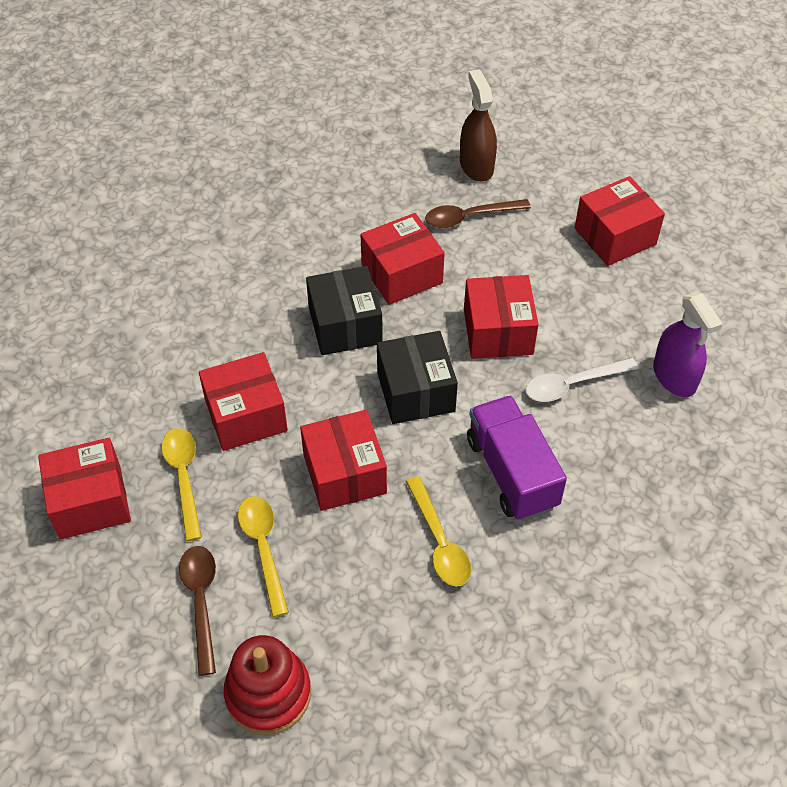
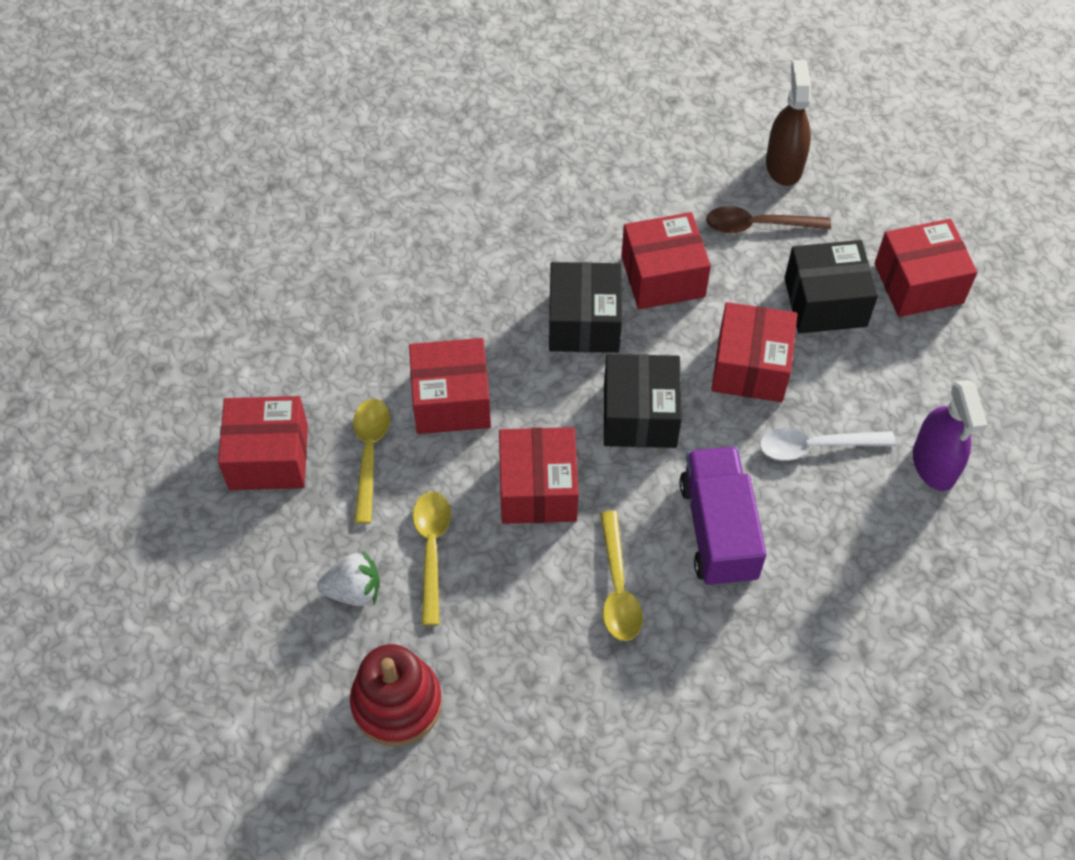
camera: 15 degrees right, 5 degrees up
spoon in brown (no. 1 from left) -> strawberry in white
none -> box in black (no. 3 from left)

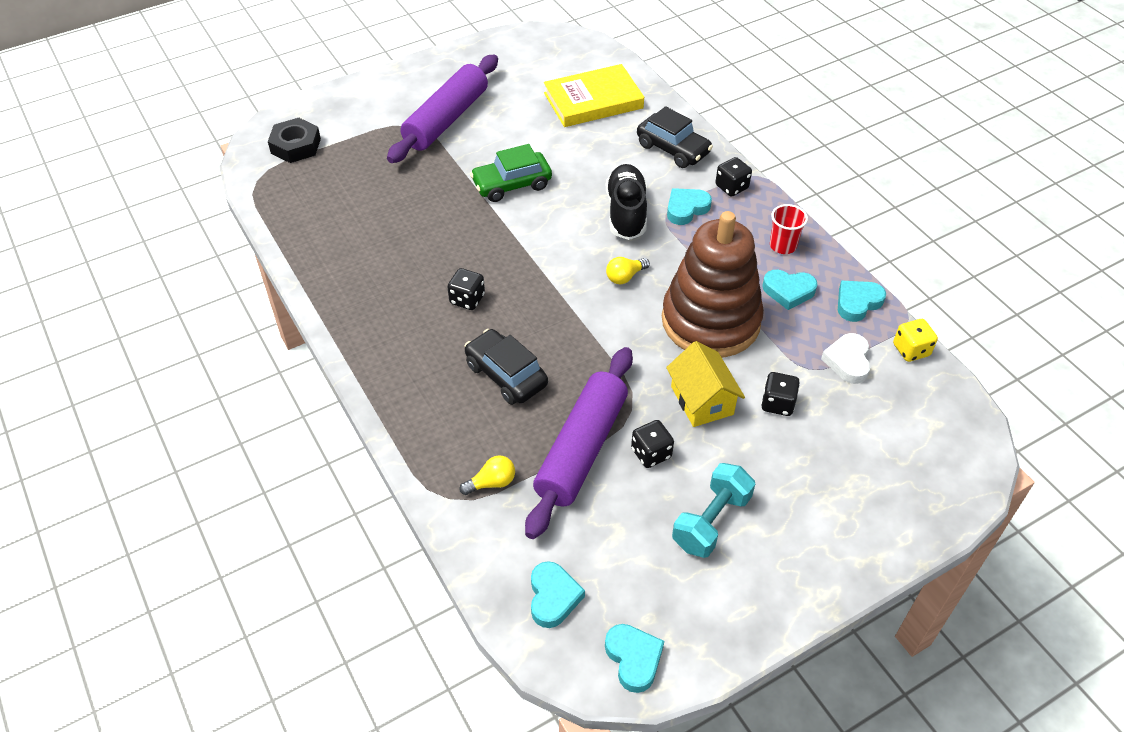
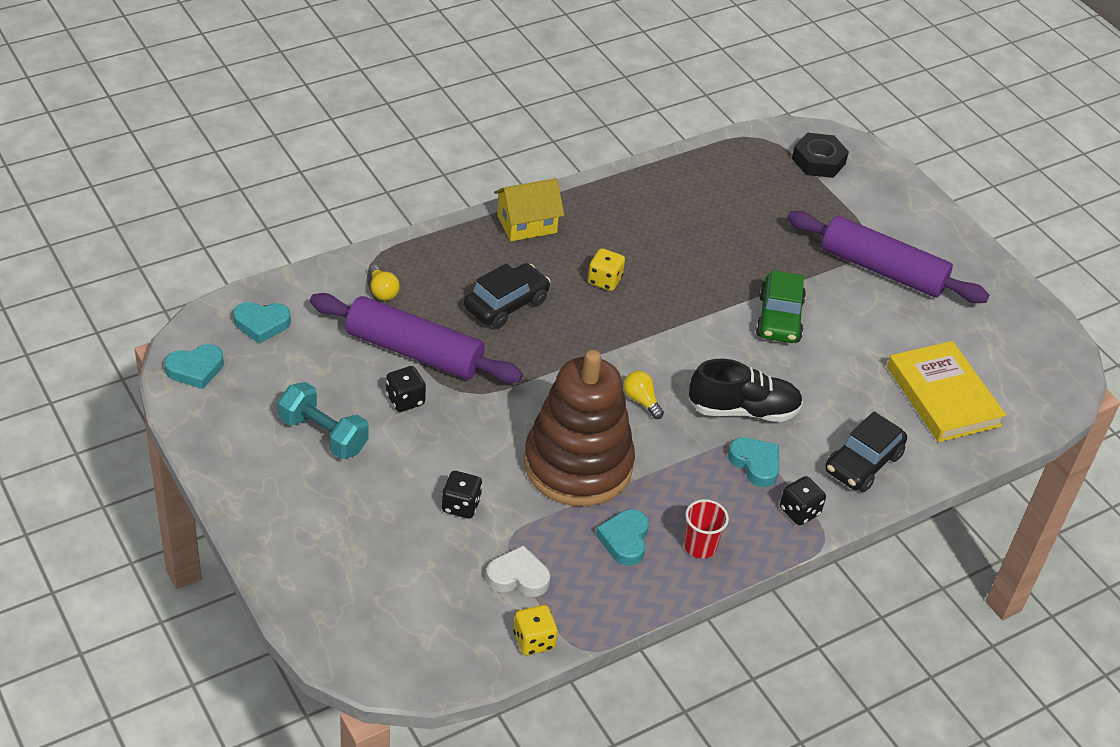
camera: 85 degrees right, 5 degrees down
car in green, 150 degrees counterclockwise
dice in black (no. 1 from left) -> dice in yellow (no. 2 from left)
heart in turquoise (no. 5 from left) -> none
house in yellow, relocated

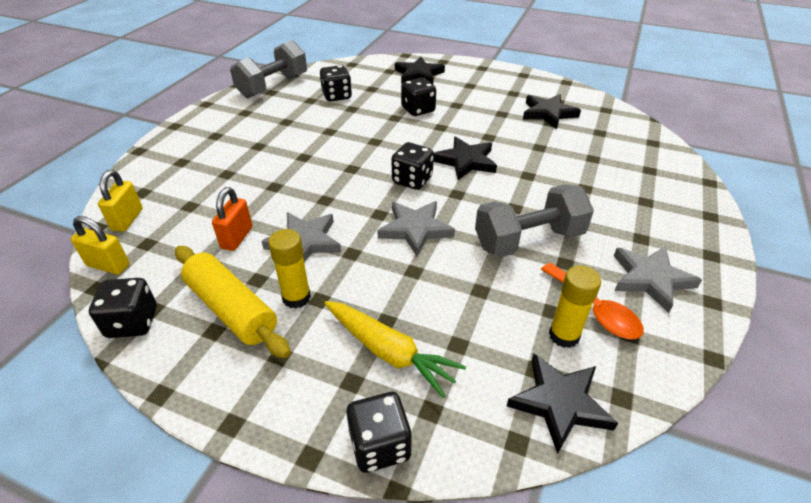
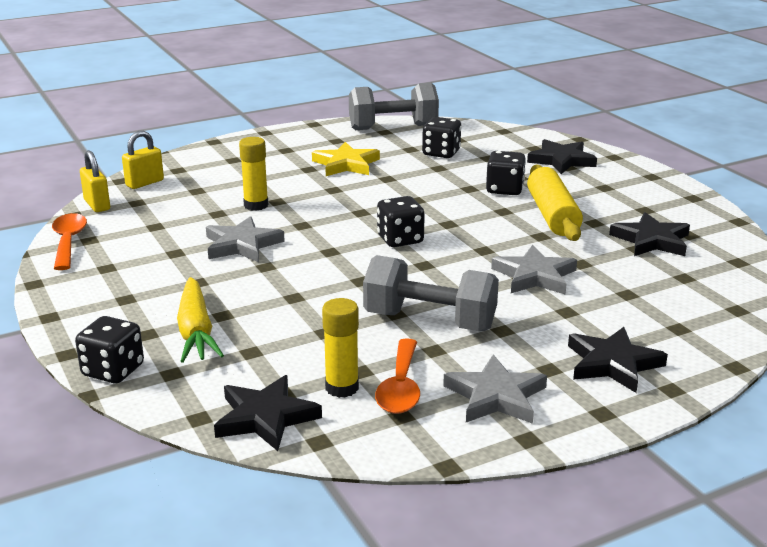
camera: 40 degrees right, 15 degrees down
star in black (no. 2 from left in the first image) -> star in black (no. 3 from left), relocated
padlock in orange -> none
star in grey (no. 2 from left in the first image) -> star in grey (no. 3 from left), relocated
glue stick in yellow (no. 1 from left), relocated
rolling pin in yellow, relocated
dice in black (no. 1 from left) -> spoon in orange (no. 1 from left)
none -> star in yellow

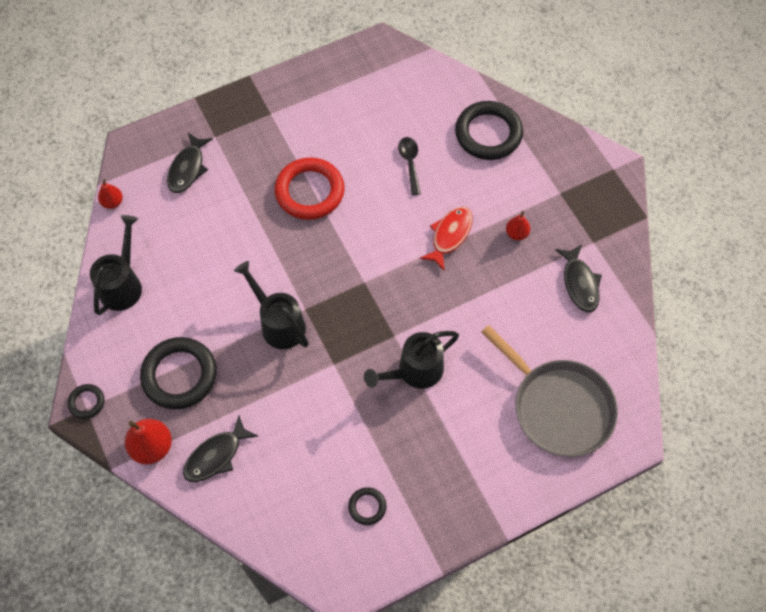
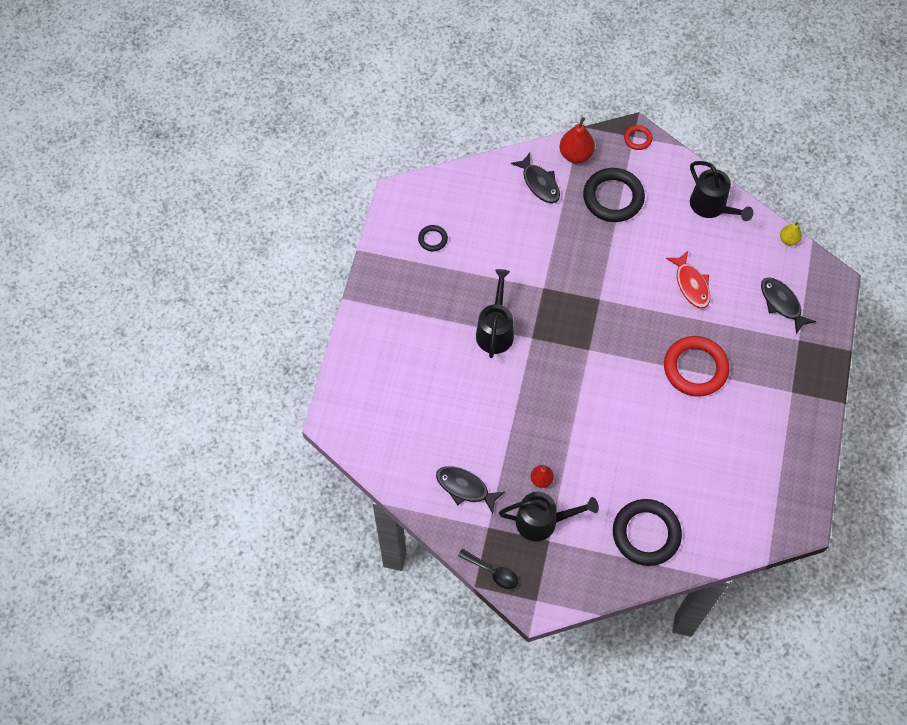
camera: 130 degrees right, 0 degrees up
spoon in black, relocated
pear in red (no. 1 from left) -> pear in yellow
fish in red, relocated
watering can in black (no. 2 from left), relocated
pan in grey -> none
ring in black (no. 1 from left) -> ring in red (no. 1 from left)
fish in black (no. 2 from left), 150 degrees clockwise

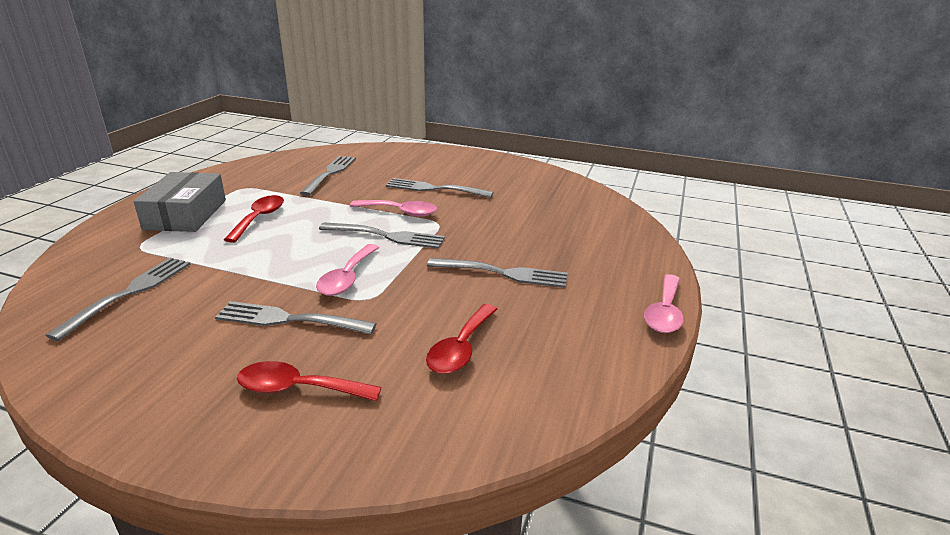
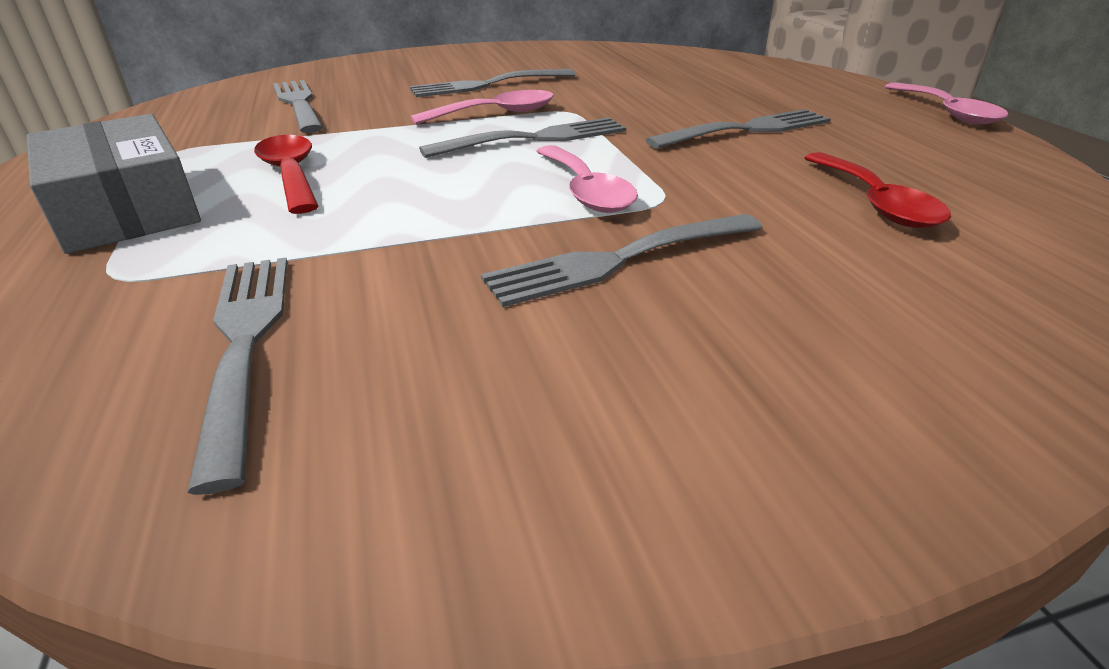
camera: 35 degrees left, 5 degrees up
spoon in red (no. 2 from left) -> none

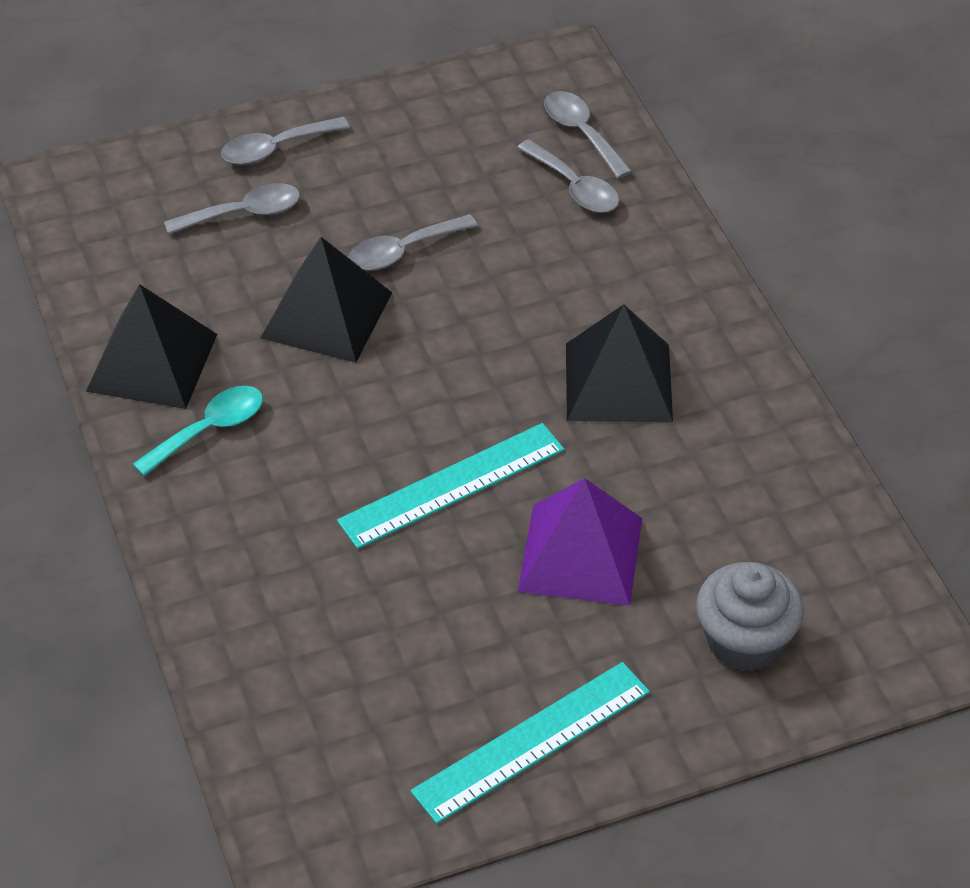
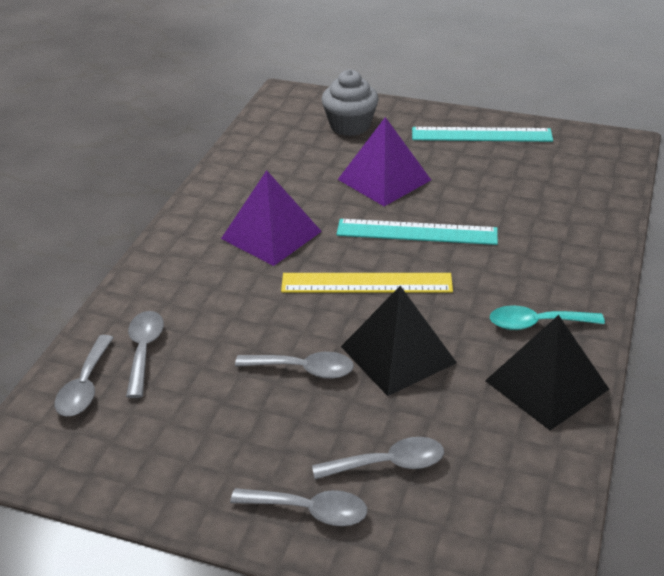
camera: 140 degrees left, 10 degrees down
spoon in grey (no. 1 from left in the first image) -> spoon in grey (no. 5 from left), 150 degrees clockwise
pyramid in black (no. 3 from left) -> pyramid in purple (no. 1 from left)
none -> ruler in yellow

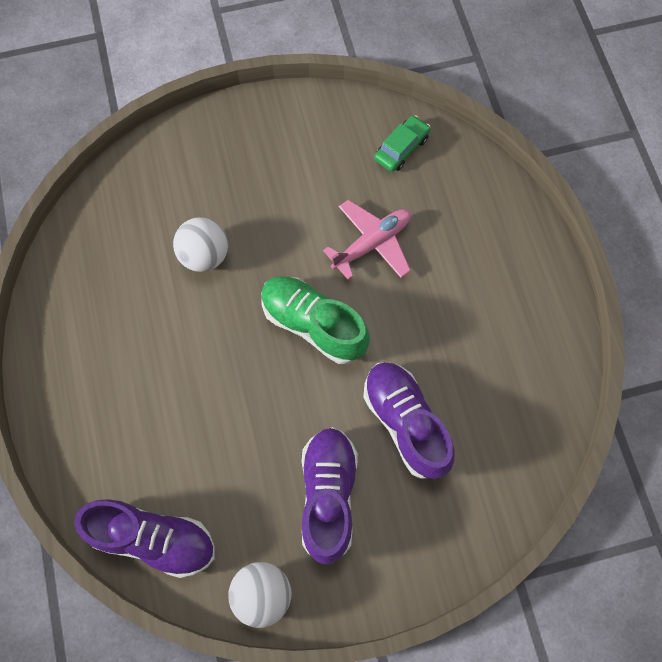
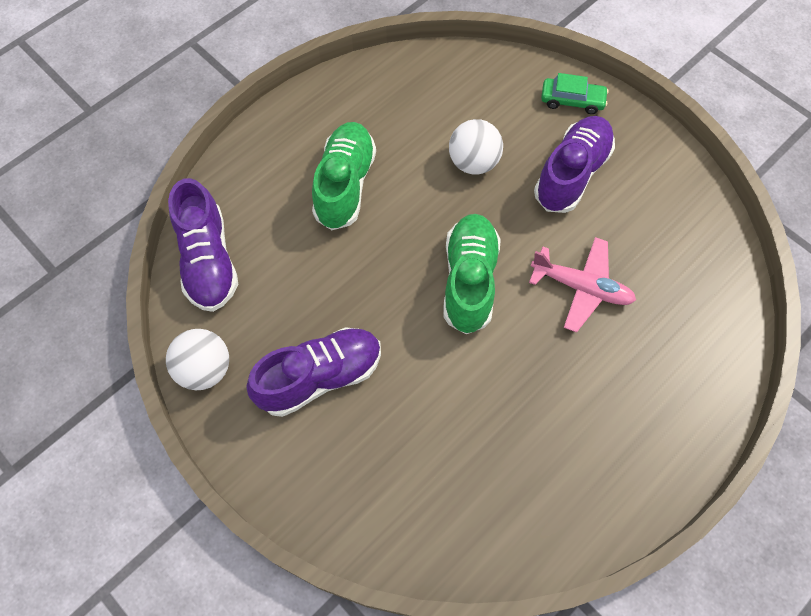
camera: 60 degrees right, 5 degrees down
car in green, relocated
shoe in purple (no. 3 from left), relocated
none -> shoe in green (no. 1 from left)

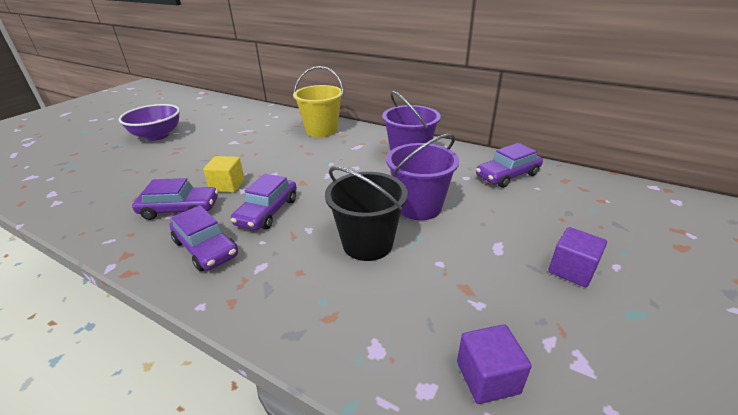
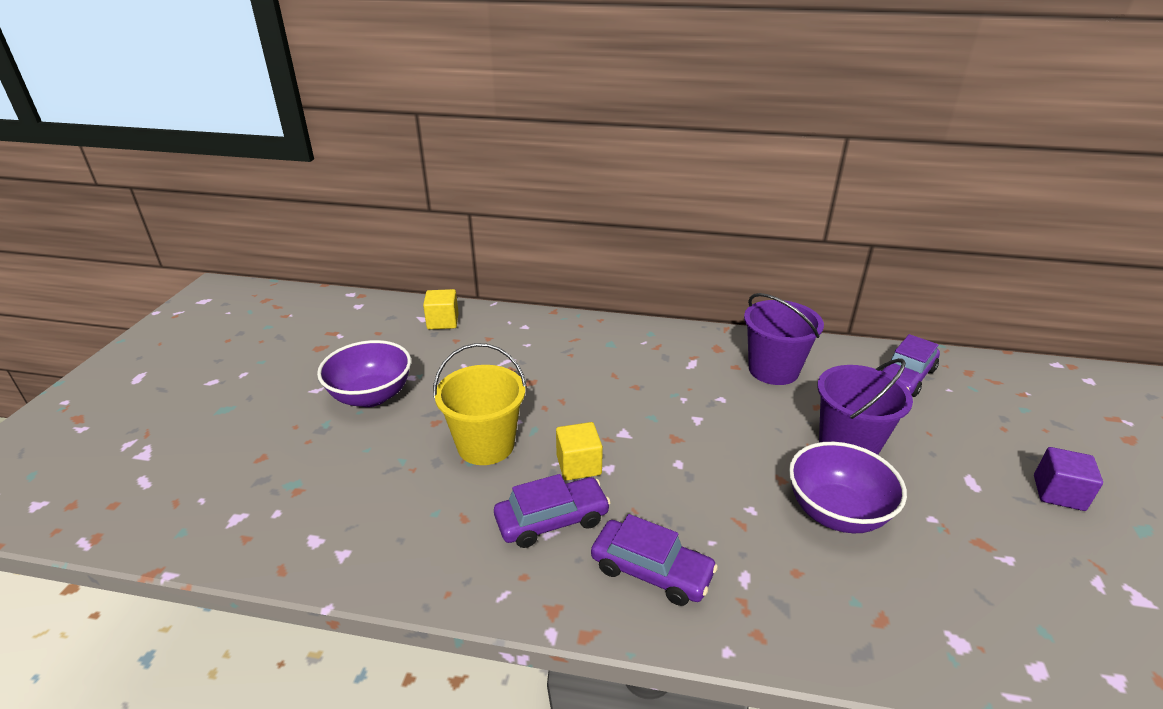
camera: 20 degrees left, 0 degrees up
bucket in yellow, relocated
bucket in black -> bowl in purple (no. 2 from left)
car in purple (no. 3 from left) -> none
cube in purple (no. 1 from left) -> none
none -> cube in yellow (no. 1 from left)

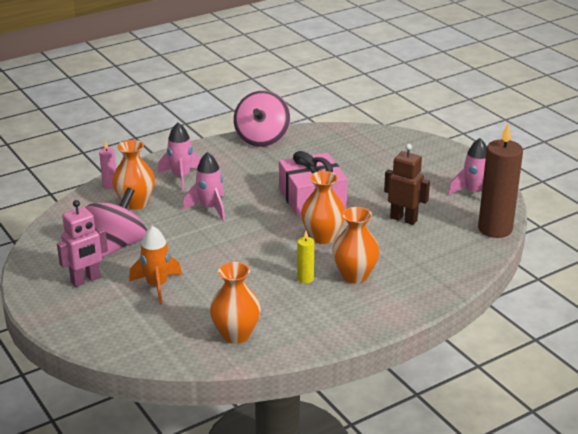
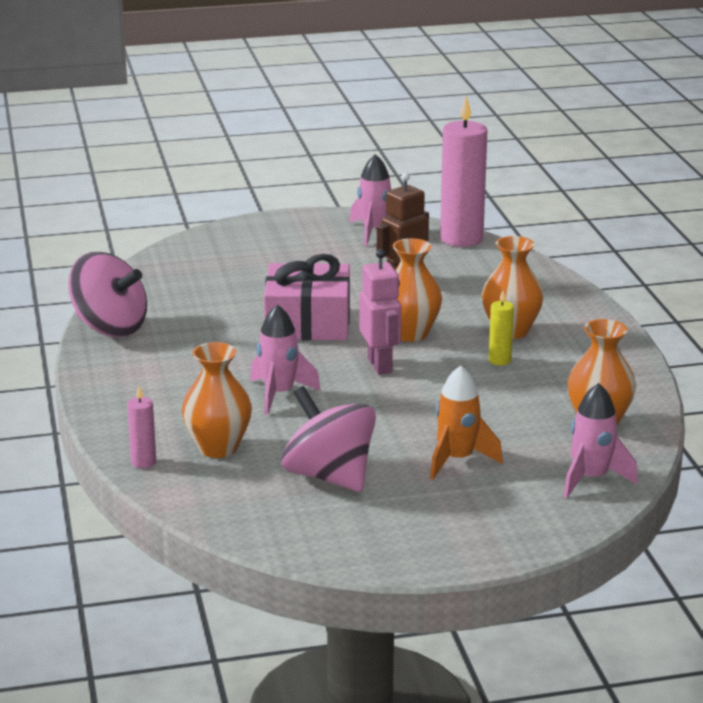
camera: 70 degrees left, 5 degrees down
rocket in pink (no. 1 from left in the first image) -> rocket in pink (no. 3 from left), relocated
candle in brown -> candle in pink (no. 2 from left)
robot in pink, relocated

